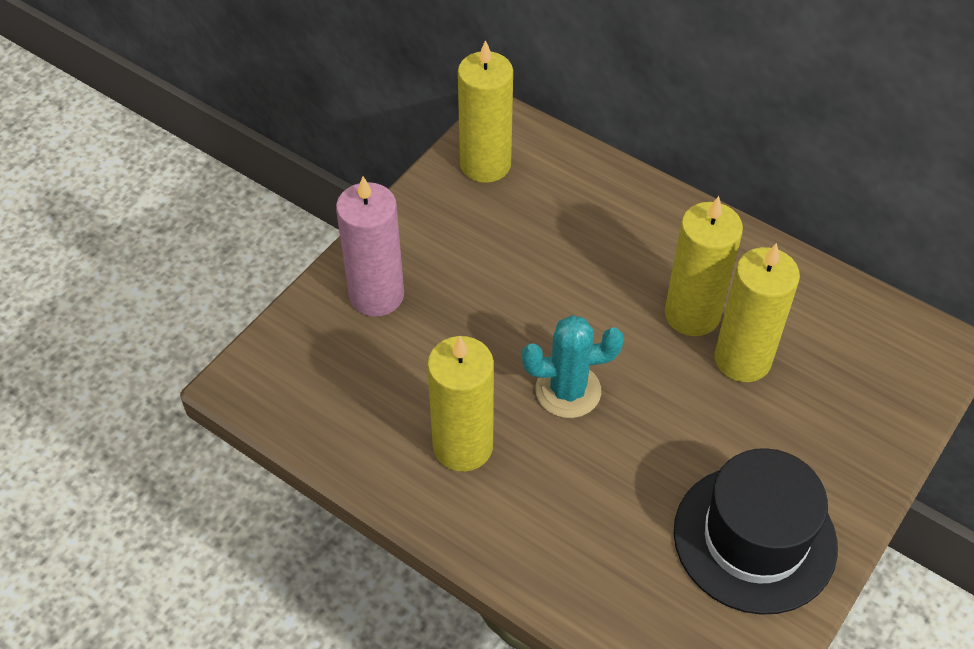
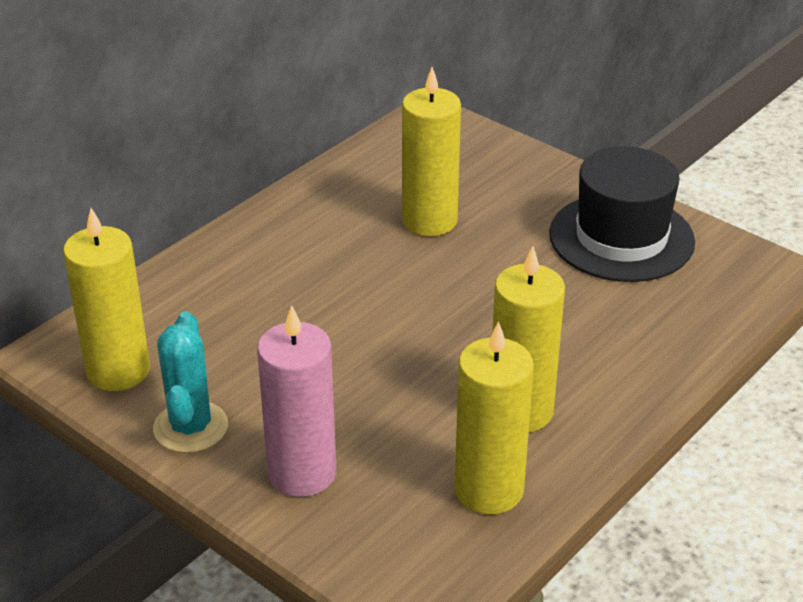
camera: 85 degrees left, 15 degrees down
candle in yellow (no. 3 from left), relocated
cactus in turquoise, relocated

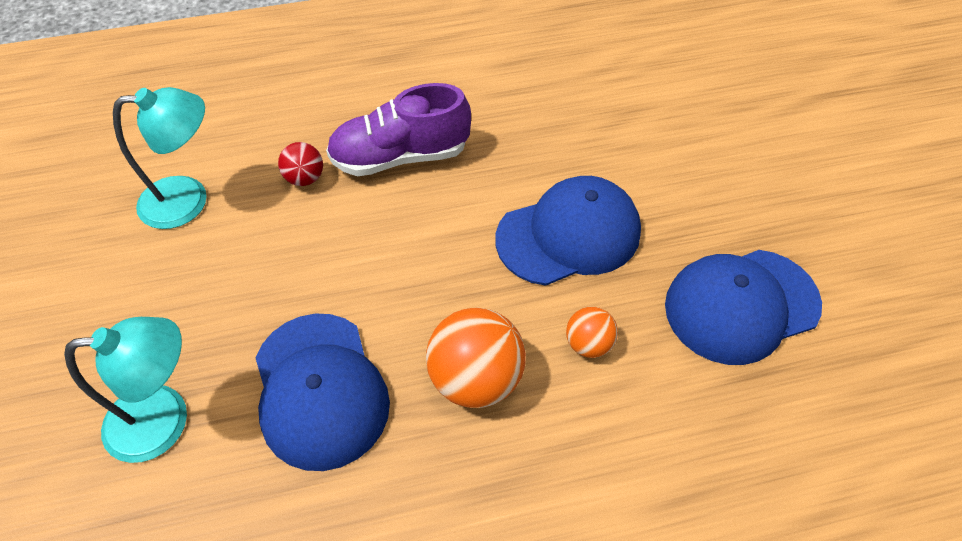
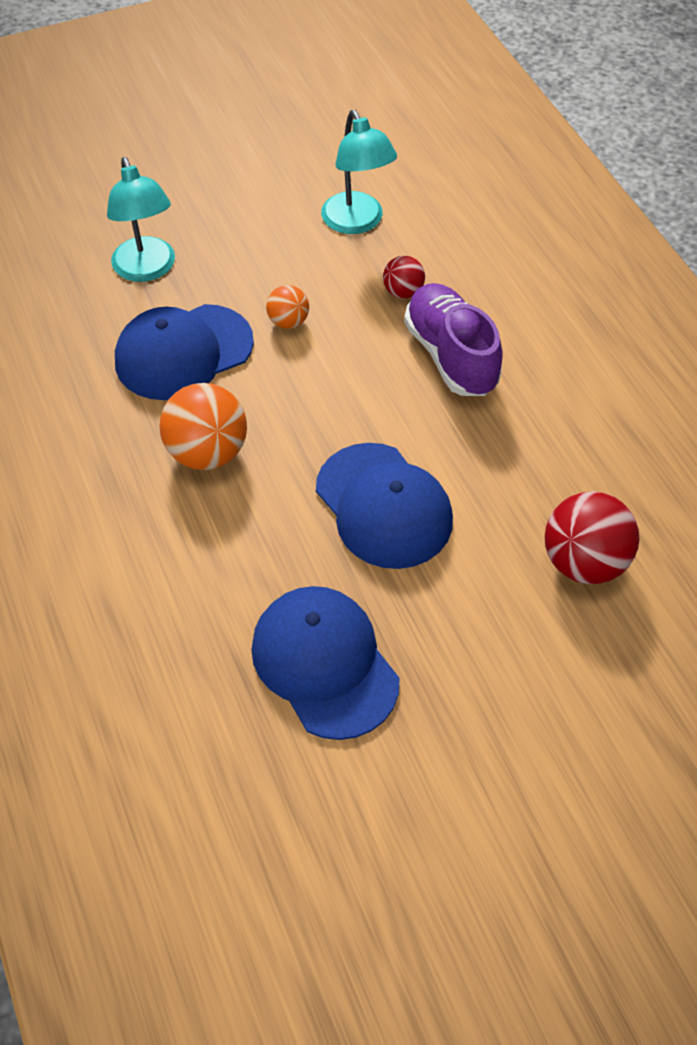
camera: 80 degrees right, 0 degrees up
ball in orange (no. 2 from left), relocated
none -> ball in red (no. 2 from left)

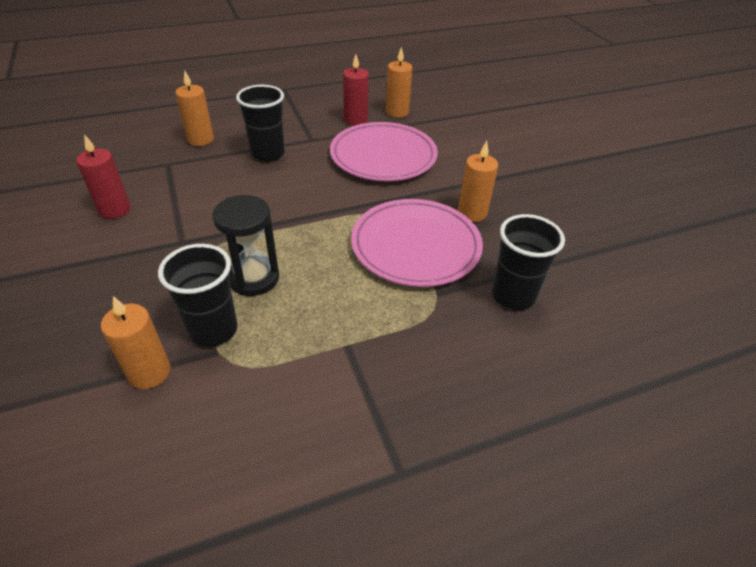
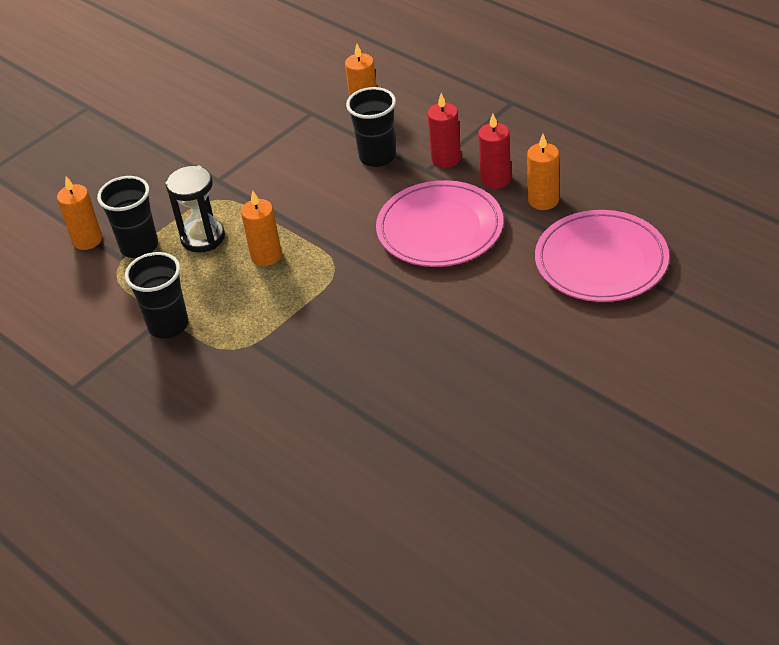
camera: 70 degrees right, 0 degrees up
candle in red (no. 1 from left), relocated
candle in orange (no. 4 from left in the first image) -> candle in orange (no. 2 from left), relocated
plate in pink (no. 2 from left), relocated
cup in black (no. 3 from left in the first image) -> cup in black (no. 2 from left), relocated

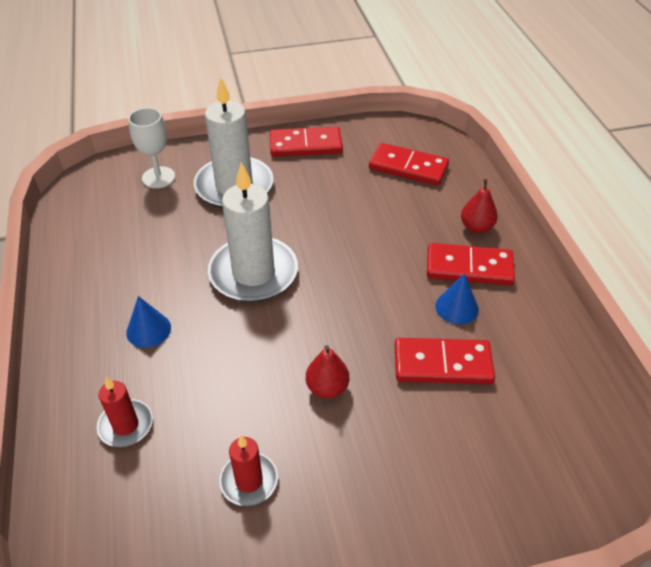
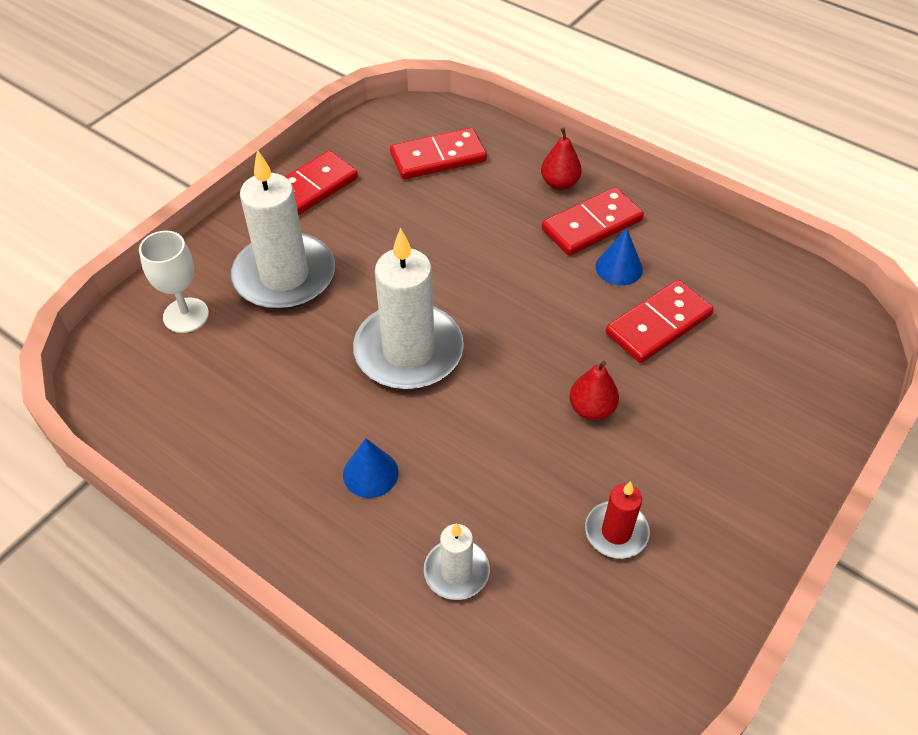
camera: 40 degrees left, 5 degrees up
candle in red (no. 1 from left) -> candle in white (no. 3 from left)

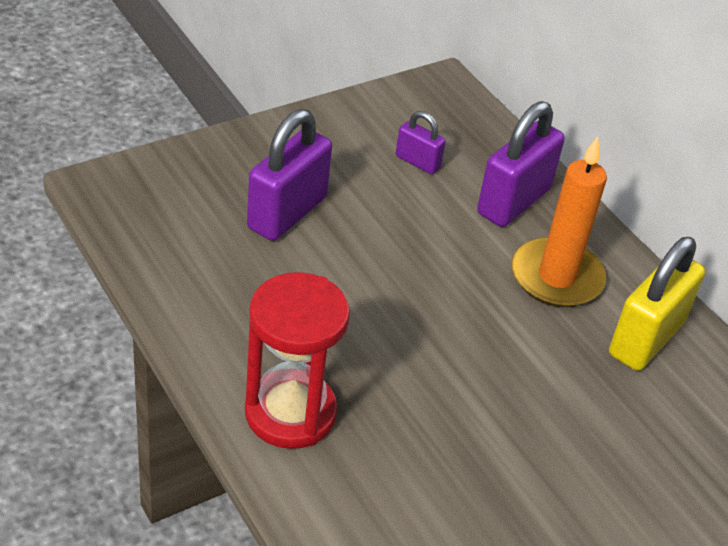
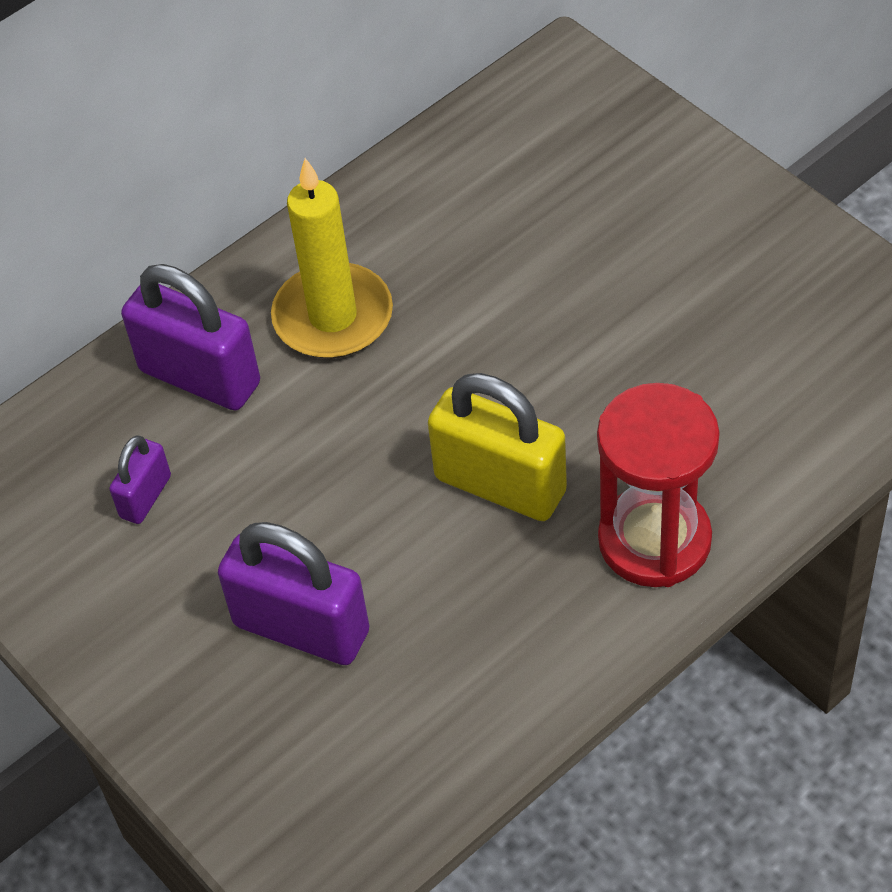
camera: 90 degrees left, 10 degrees up
candle in orange -> candle in yellow
padlock in yellow, relocated

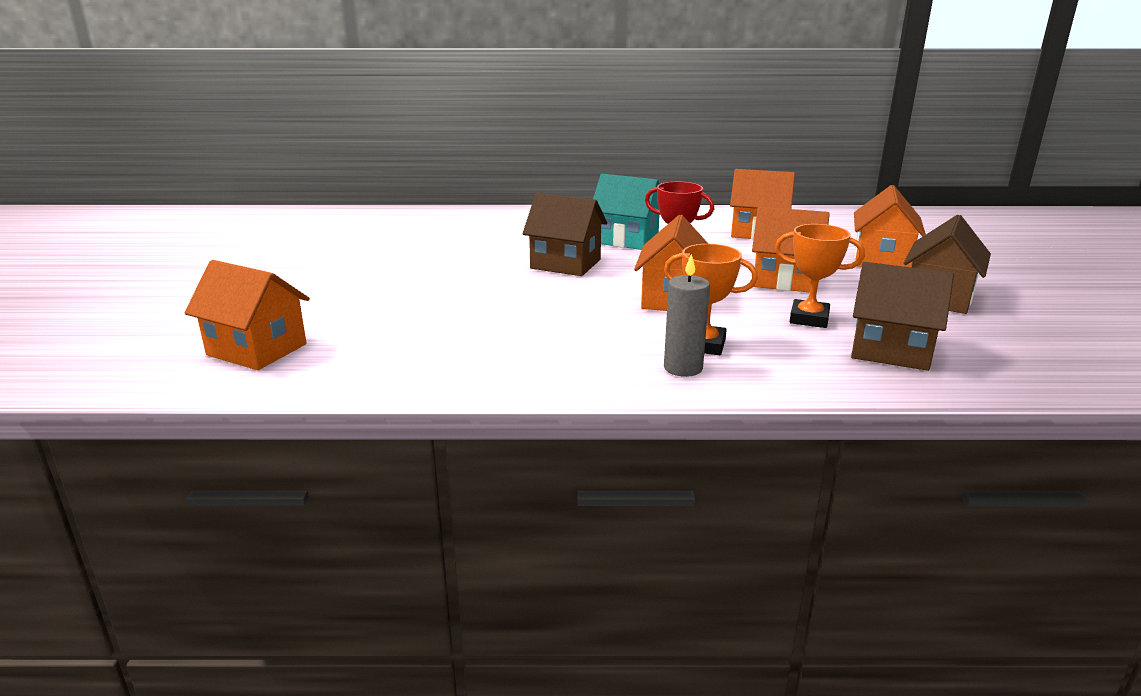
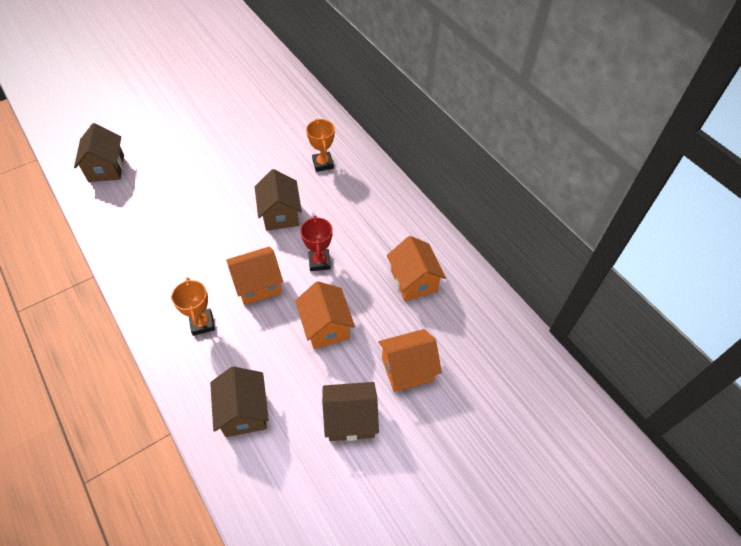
camera: 55 degrees right, 30 degrees up
house in turquoise -> none
trophy in orange (no. 2 from left), relocated
candle in grey -> none
house in orange (no. 1 from left) -> house in brown (no. 1 from left)

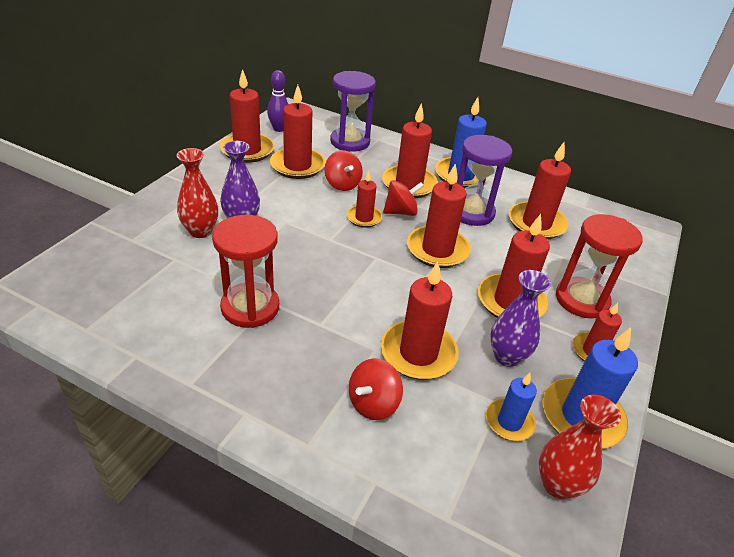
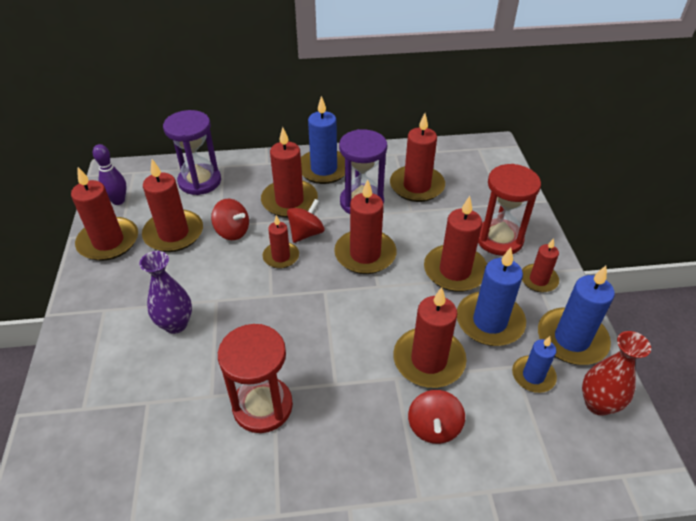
camera: 30 degrees left, 5 degrees up
vase in red (no. 1 from left) -> none
vase in purple (no. 2 from left) -> candle in blue (no. 2 from left)

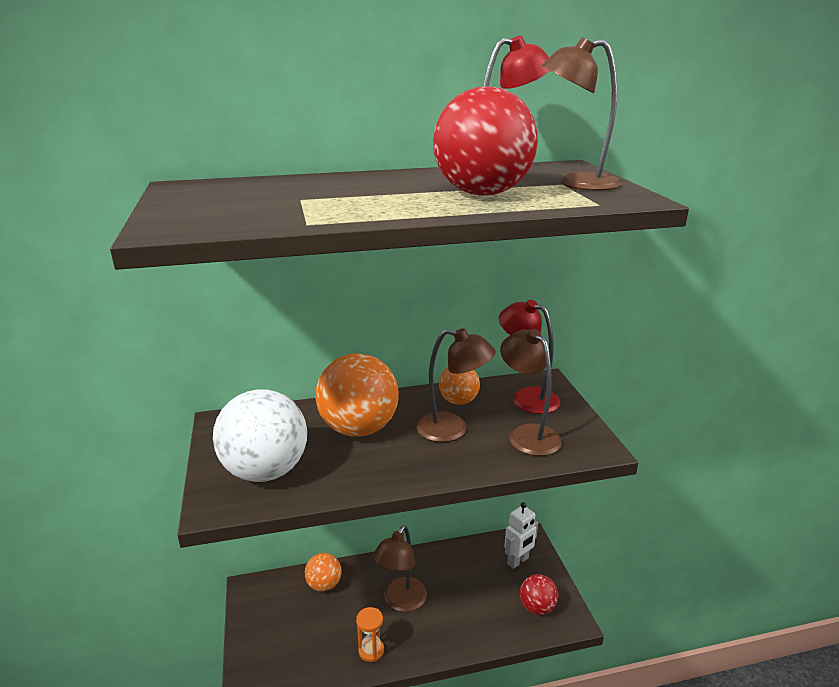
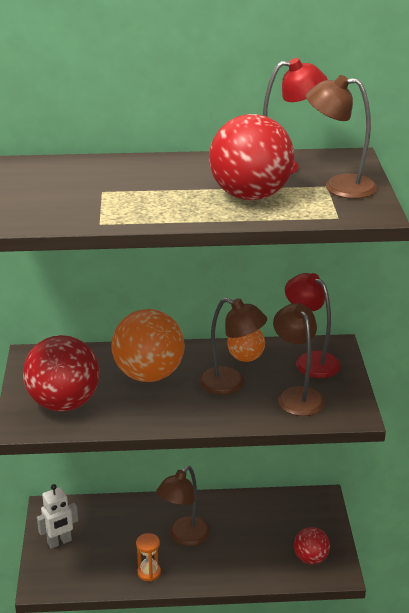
camera: 10 degrees right, 5 degrees up
ball in white -> ball in red (no. 1 from left)
robot in white, relocated
ball in orange (no. 1 from left) -> none

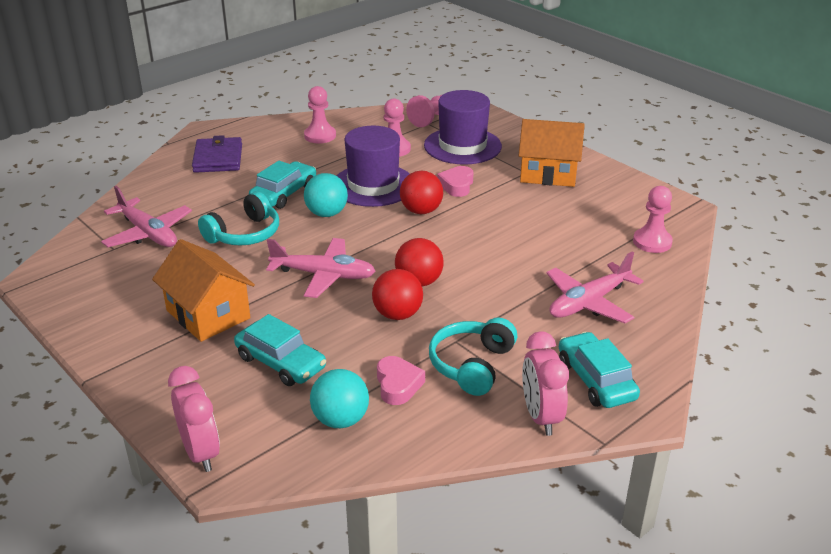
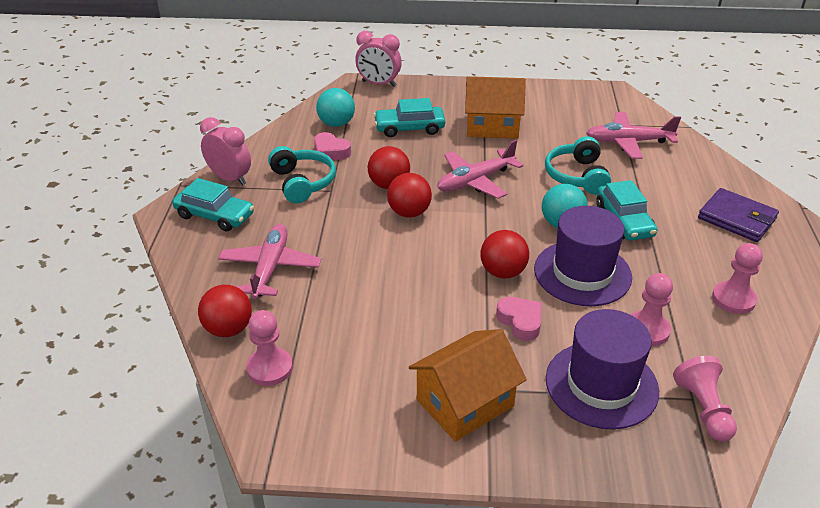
camera: 135 degrees right, 5 degrees up
none -> ball in red (no. 1 from left)

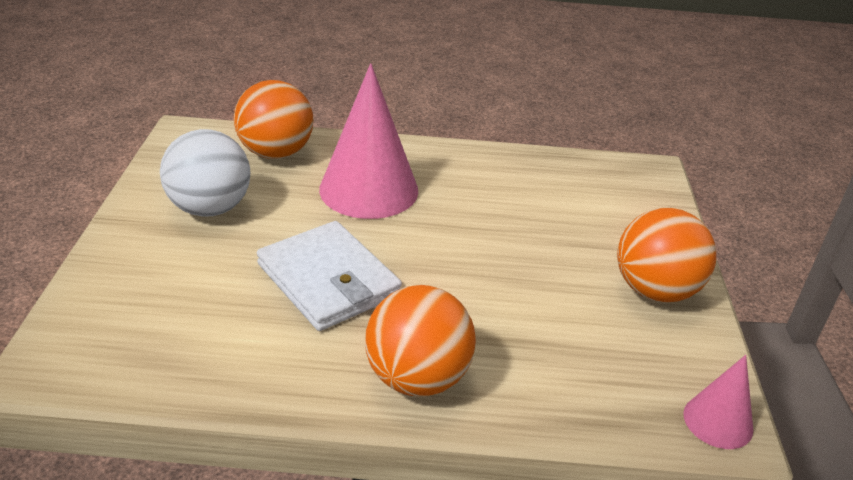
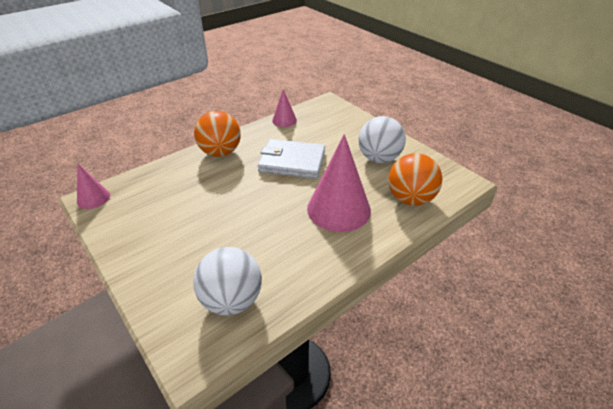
camera: 140 degrees right, 5 degrees up
ball in orange (no. 3 from left) -> none
none -> cone in pink (no. 2 from left)
none -> ball in white (no. 1 from left)

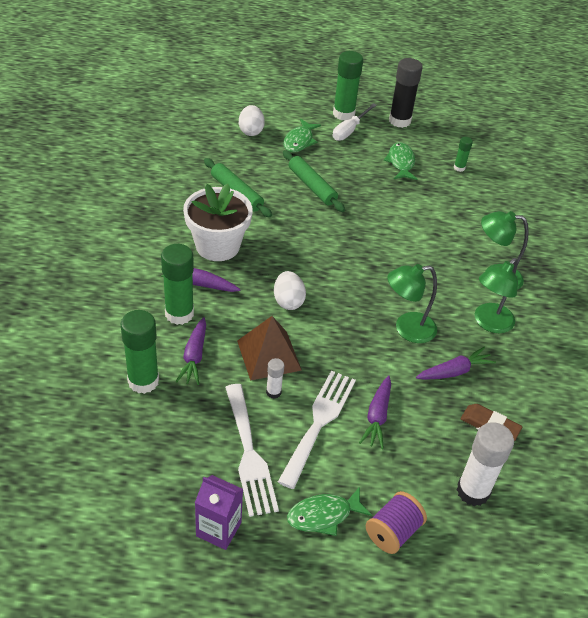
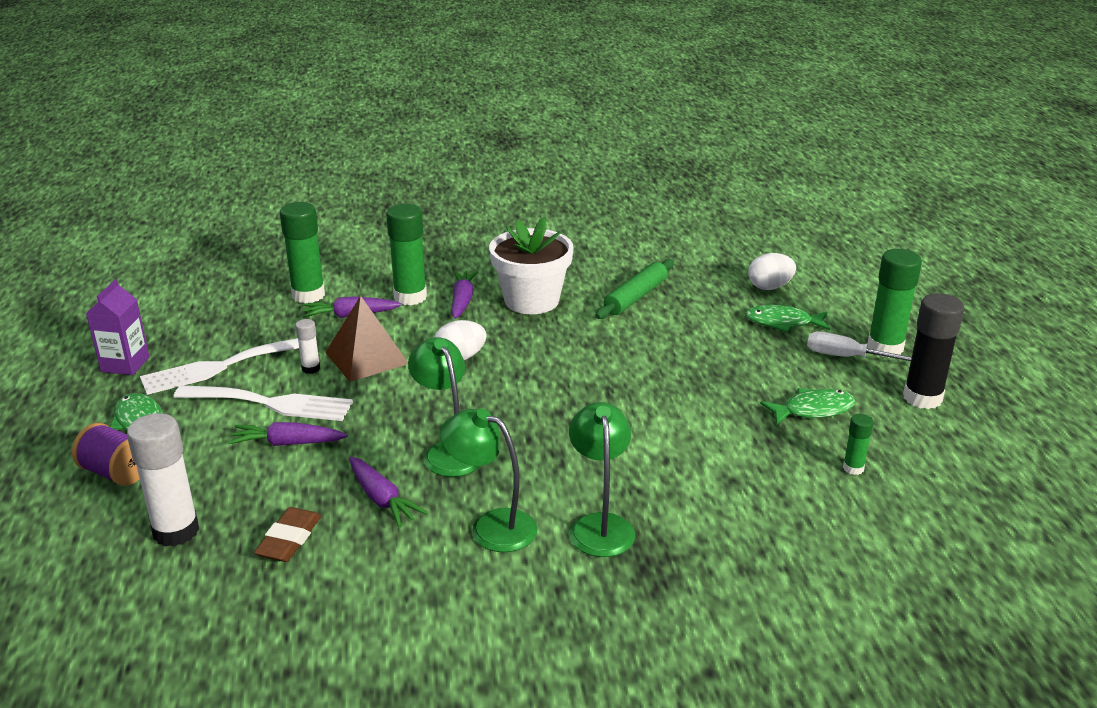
camera: 80 degrees right, 15 degrees down
rolling pin in green (no. 2 from left) -> none

